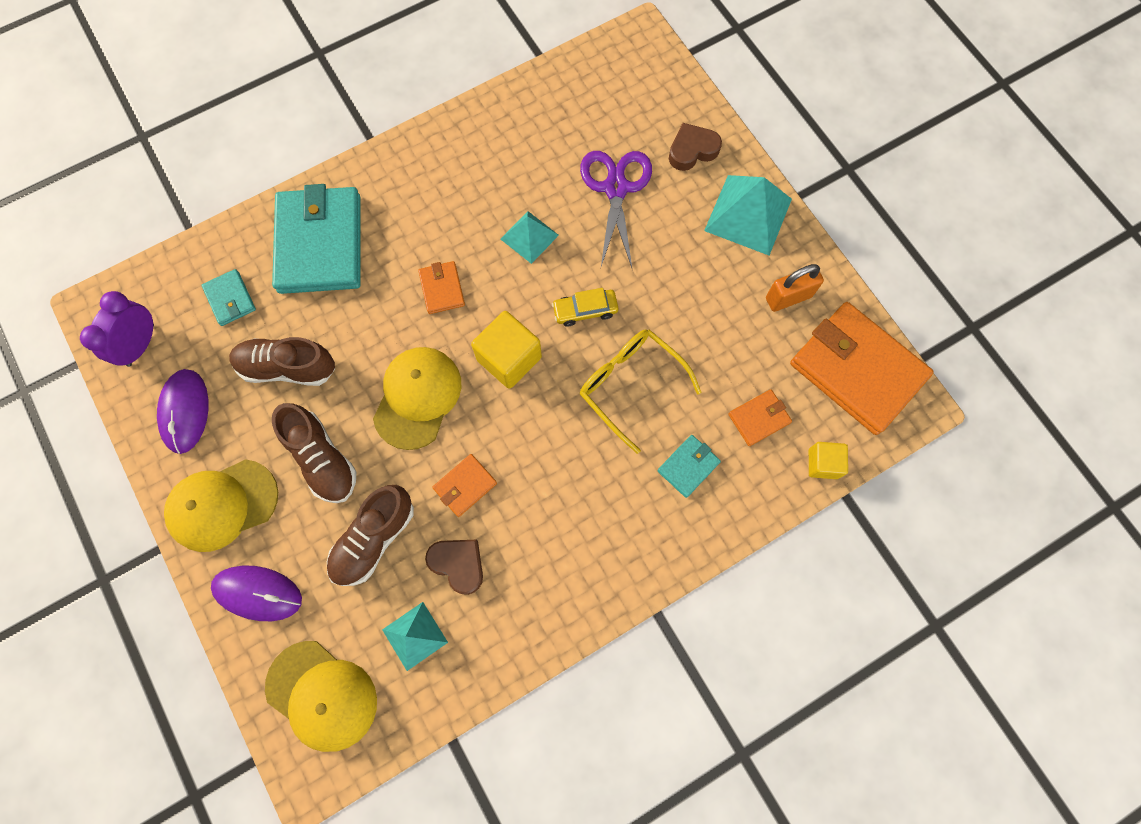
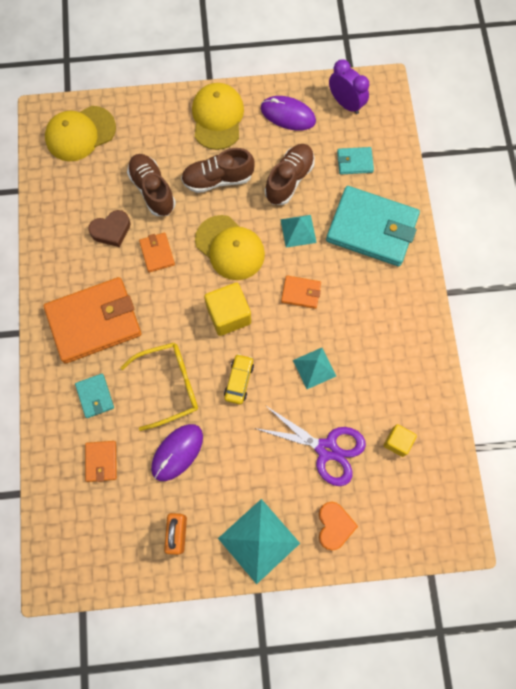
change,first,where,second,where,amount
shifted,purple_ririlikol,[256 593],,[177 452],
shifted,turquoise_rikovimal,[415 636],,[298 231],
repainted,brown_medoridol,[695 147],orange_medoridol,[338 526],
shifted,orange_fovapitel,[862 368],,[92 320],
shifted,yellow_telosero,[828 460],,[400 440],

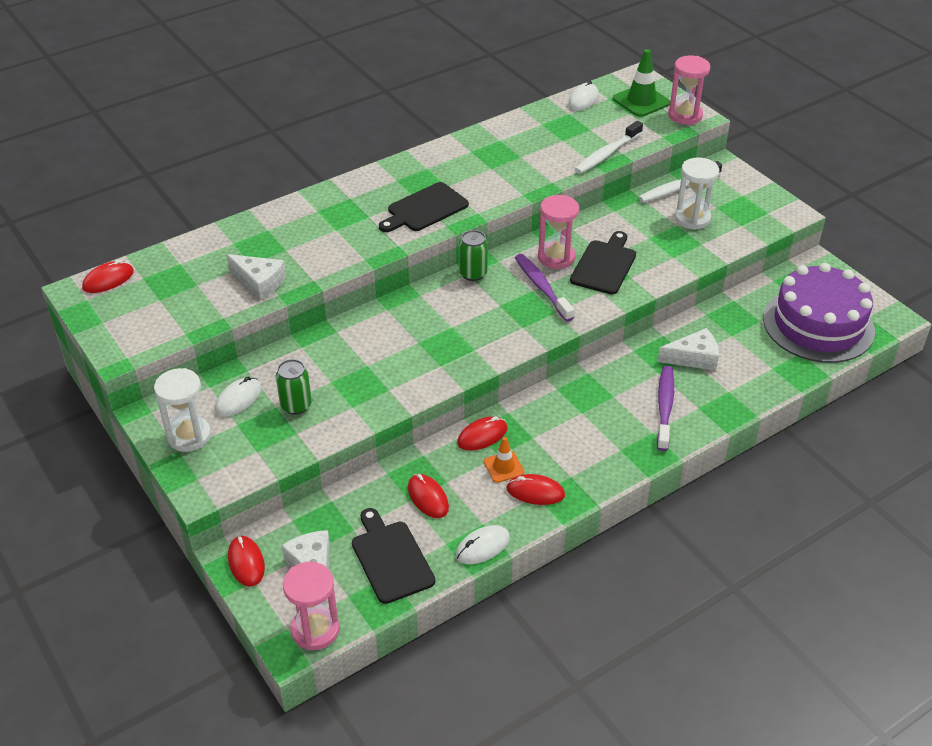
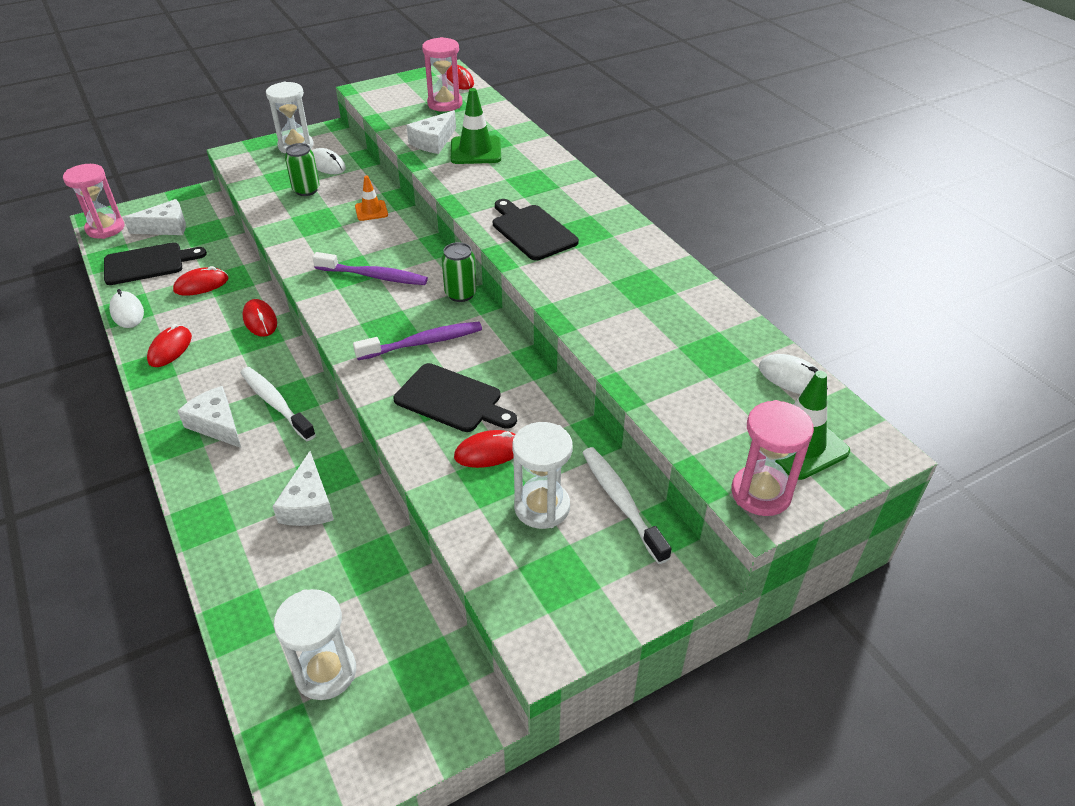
change,first,where,second,where,amount
shifted,red_ririlikol,[246 561],,[485 449],
shifted,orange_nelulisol,[504 460],,[371 198],
shifted,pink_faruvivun,[558 232],,[442 74],
shifted,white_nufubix,[609 147],,[278 404],
shifted,purple_nufubix,[665 408],,[370 268],
swapped,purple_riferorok,[819 313],white_faruvivun,[315 644],
new,,,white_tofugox,[209 417],
new,,,green_nelulisol,[476 126],

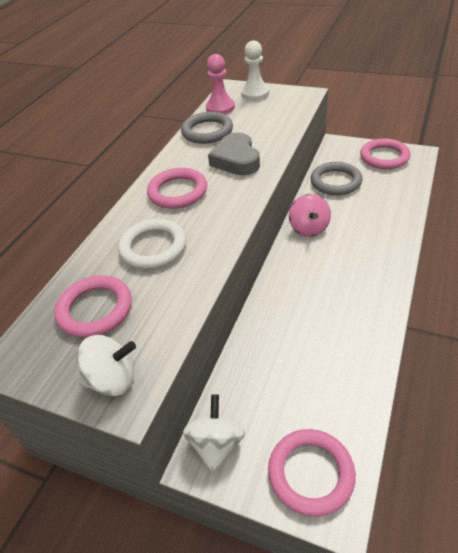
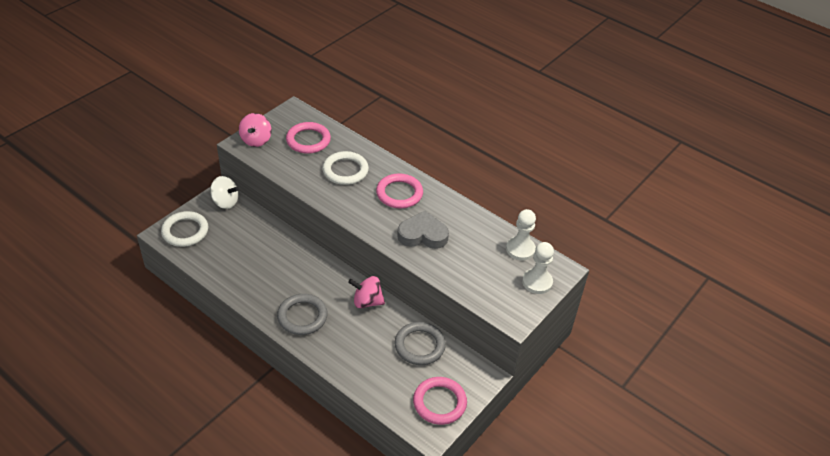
change,first,where,second,where,amount
repainted,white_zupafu,[106 365],pink_zupafu,[255 130],
shifted,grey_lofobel,[207 128],,[302 314],
repainted,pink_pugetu,[220 84],white_pugetu,[521 235],
repainted,pink_lofobel,[312 473],white_lofobel,[184 229],

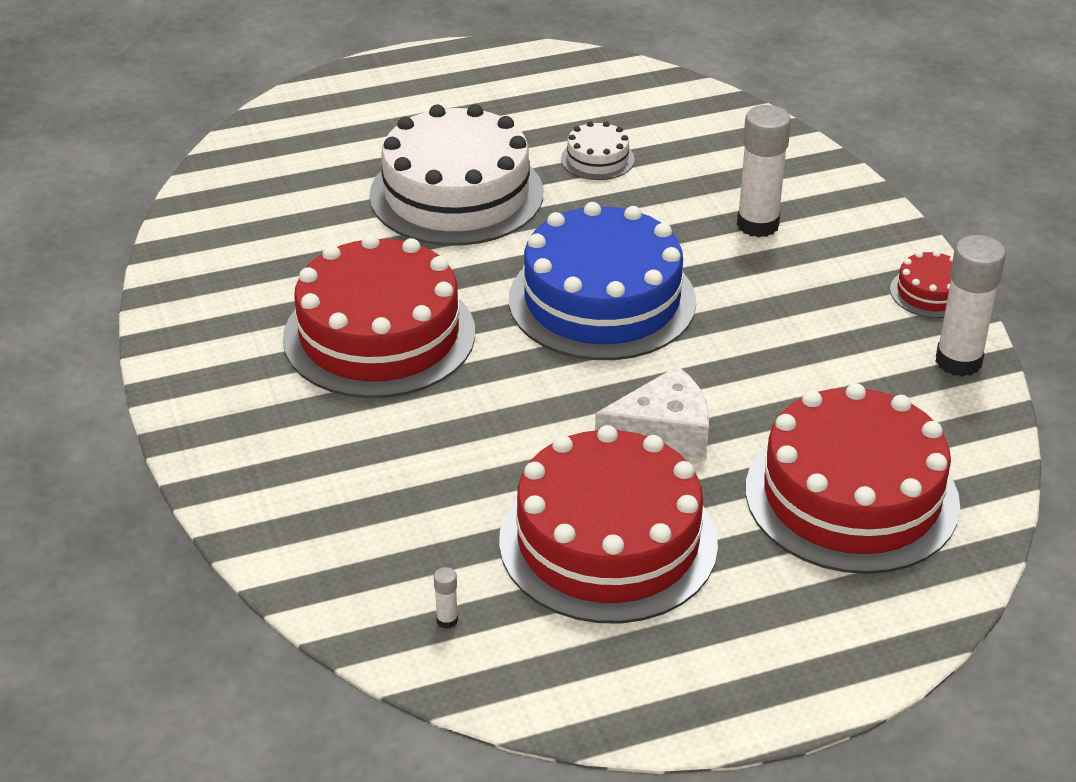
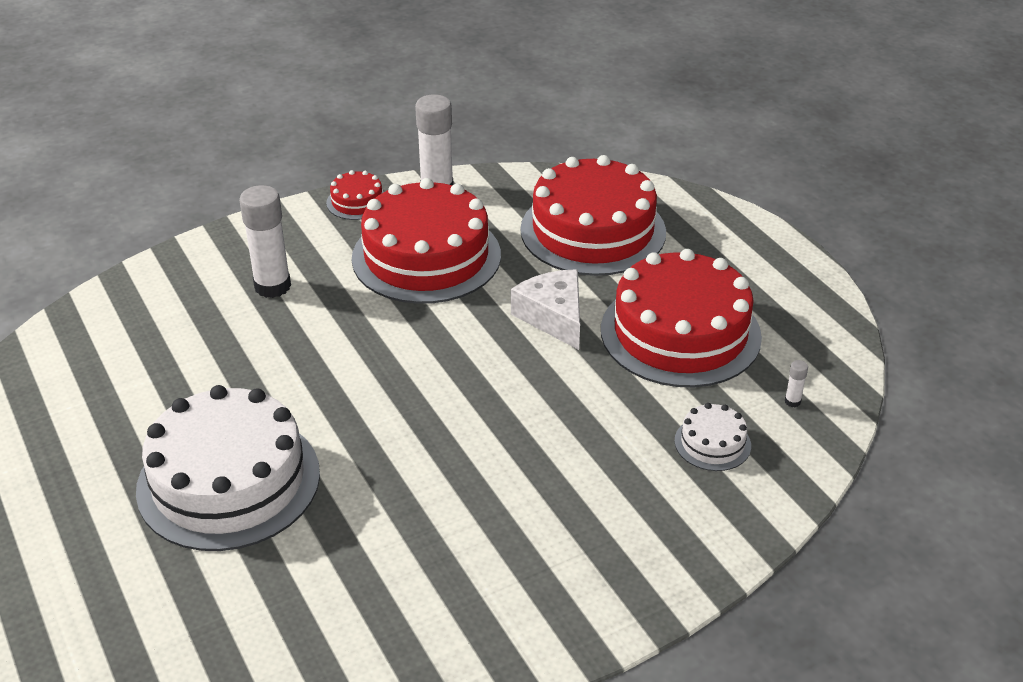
change,first,where,second,where,amount
shifted,red_riferorok,[379 316],,[426 241],
gone,blue_riferorok,[602 281],,,
shifted,white_riferorok,[598 150],,[713 437],

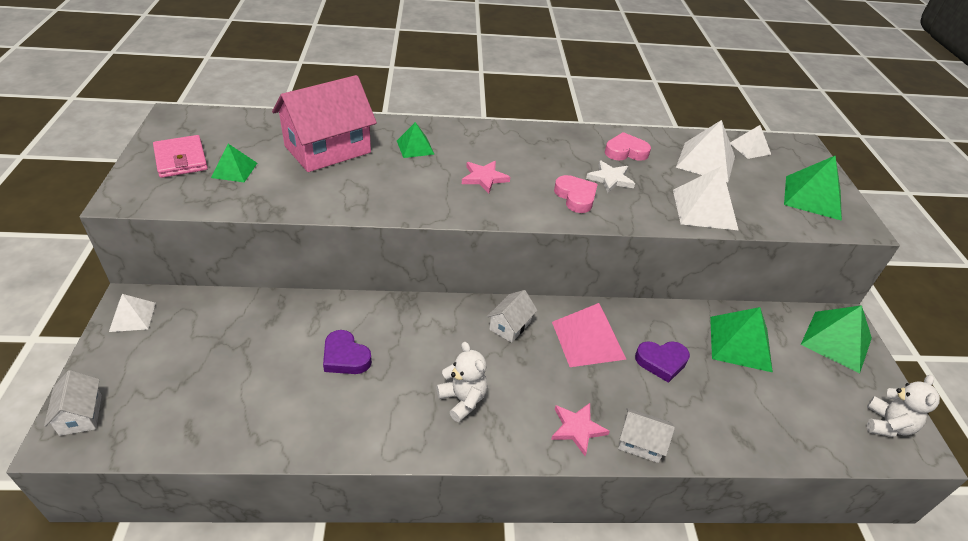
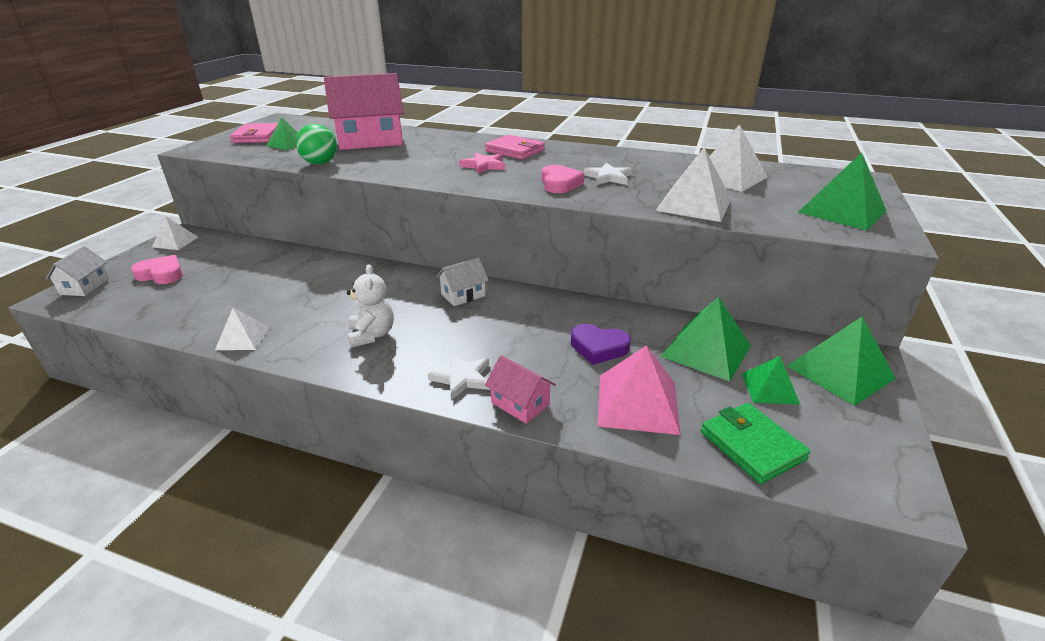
change,first,where,second,where,amount
gone,purple_medoridol,[347 352],,,
shifted,green_rikovimal,[416 140],,[771 380],
repainted,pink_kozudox,[580 429],white_kozudox,[459 376],
shifted,pink_rikovimal,[589 335],,[639 390],
shifted,pink_medoridol,[628 146],,[157 269],
repainted,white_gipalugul,[646 435],pink_gipalugul,[520 389],
shifted,white_rikovimal,[750 142],,[242 329],
gone,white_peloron,[903 406],,,
new,,,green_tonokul,[316 144],
new,,,pink_fovapitel,[515 147],
new,,,green_fovapitel,[756 443],

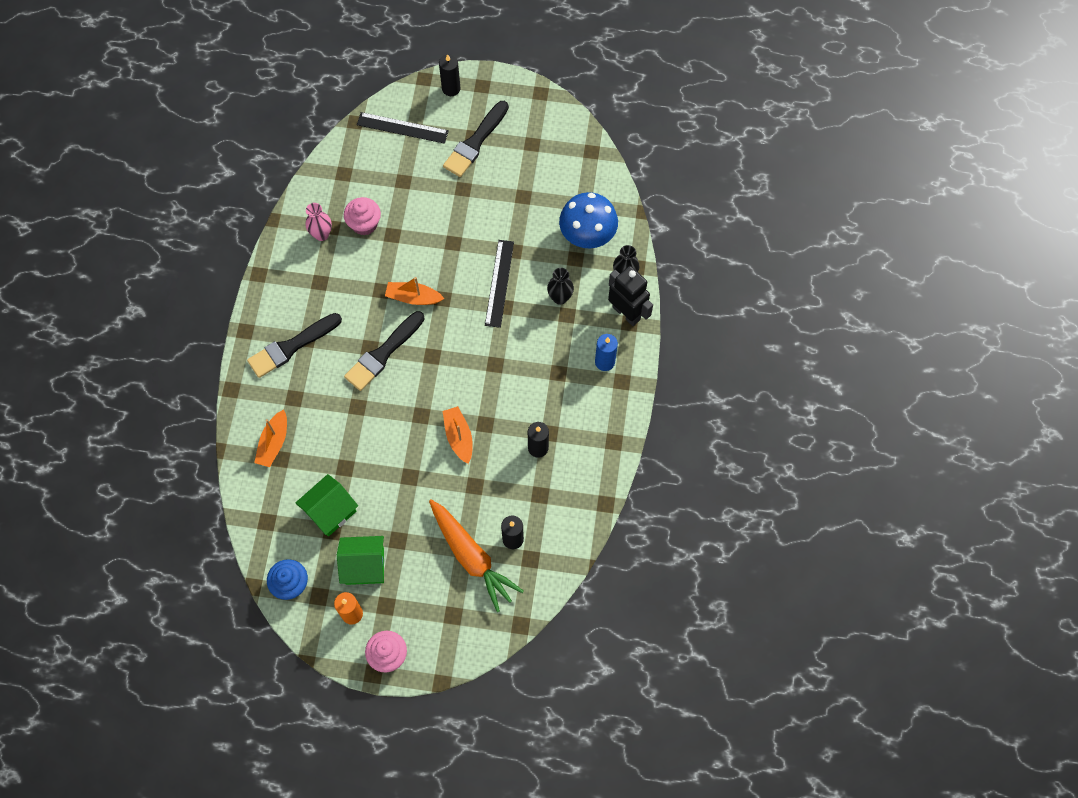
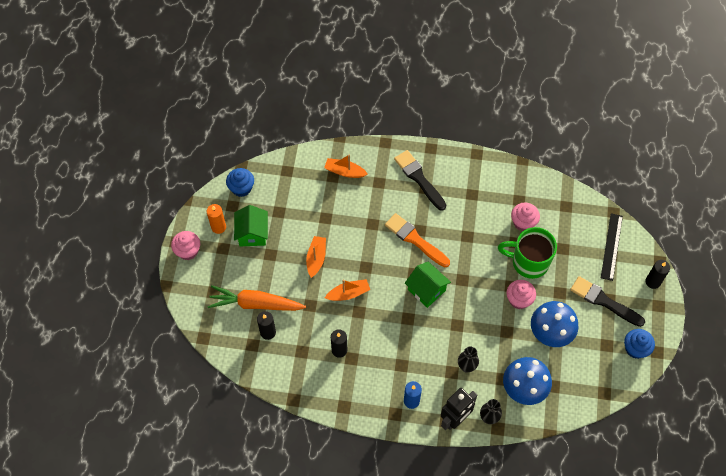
change,first,where,second,where,amount
shifted,green_gipalugul,[327 505],,[428 284],
gone,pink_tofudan,[318 222],,,
repainted,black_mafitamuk,[384 351],orange_mafitamuk,[417 240],
shifted,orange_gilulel,[414 291],,[316 257],
rotated,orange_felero,[476 555],,[256 298],45 degrees clockwise
gone,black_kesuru,[499 284],,,
new,,,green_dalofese,[527 253],
new,,,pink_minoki,[521 294],
new,,,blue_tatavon,[555 324],
new,,,blue_minoki,[639 344],

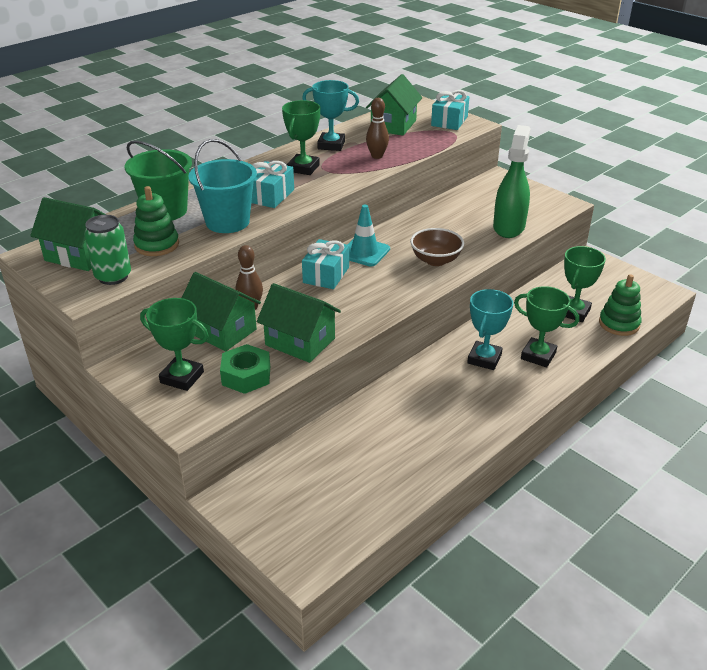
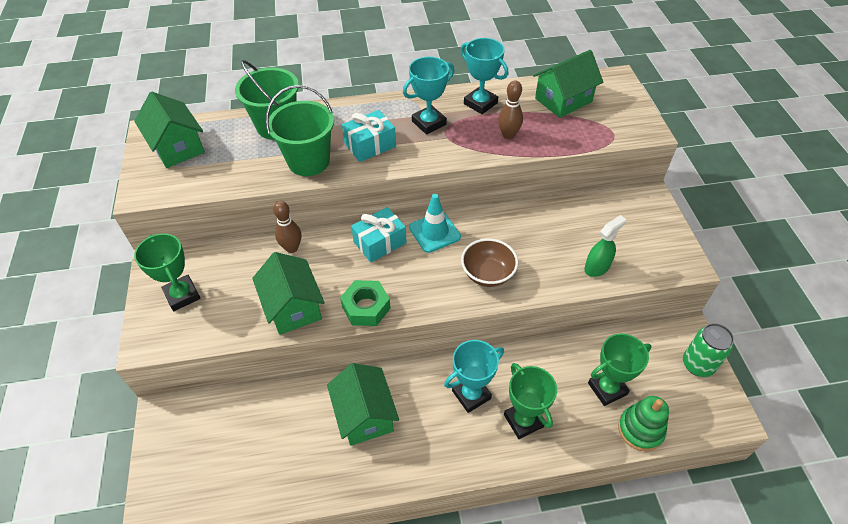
change,first,where,second,where,amount
shifted,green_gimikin,[107 250],,[708 350],
gone,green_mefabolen,[156 221],,,
shifted,green_gipalugul,[221 312],,[363 404],
repainted,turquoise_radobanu,[223 186],green_radobanu,[300 130],
shifted,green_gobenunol,[245 369],,[365 303],
repainted,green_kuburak,[301 137],turquoise_kuburak,[428 95],
gone,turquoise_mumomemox,[450 110],,,
scaled,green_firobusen,[512 181],,[605 246],x0.59

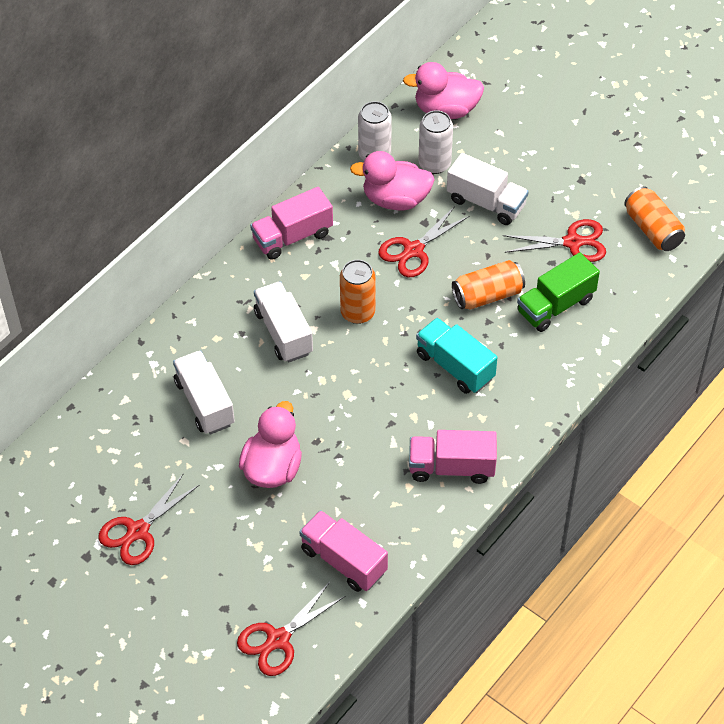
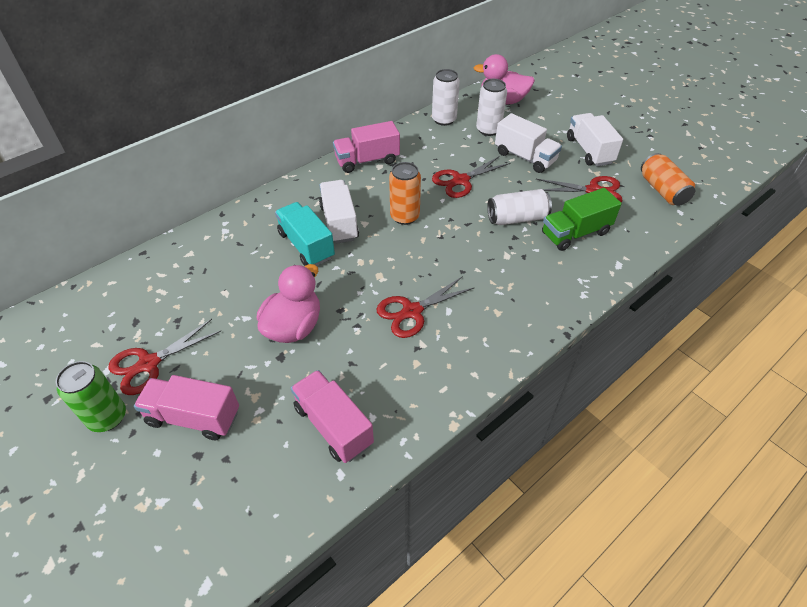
change,first,where,second,where,amount
shifted,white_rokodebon,[204 392],,[595 139],
shifted,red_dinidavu,[291 629],,[425 307],
gone,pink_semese,[392 180],,,
shifted,pink_rokodebon,[453 457],,[186 408],
shifted,turquoise_rokodebon,[456 356],,[305 234],
repainted,orange_gimikin,[488 284],white_gimikin,[519 207],
new,,,green_gimikin,[91 396],

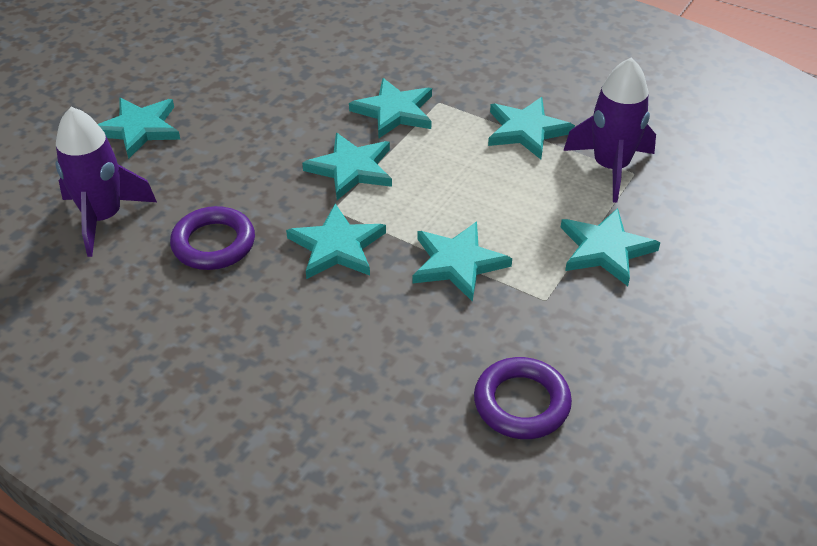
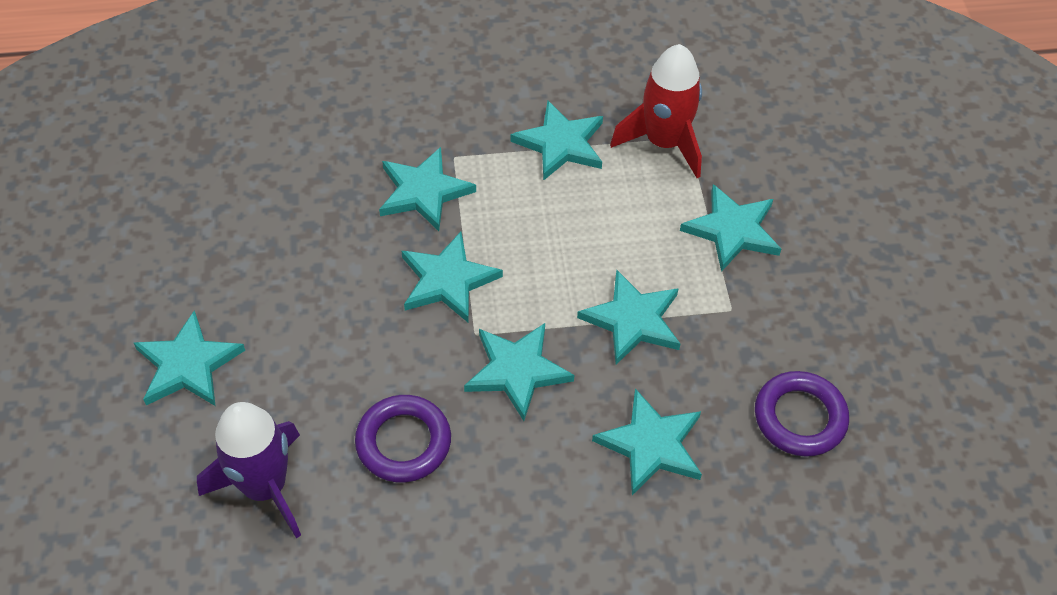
change,first,where,second,where,amount
repainted,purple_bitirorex,[610 129],red_bitirorex,[656 111],
new,,,turquoise_kozudox,[647 441],

